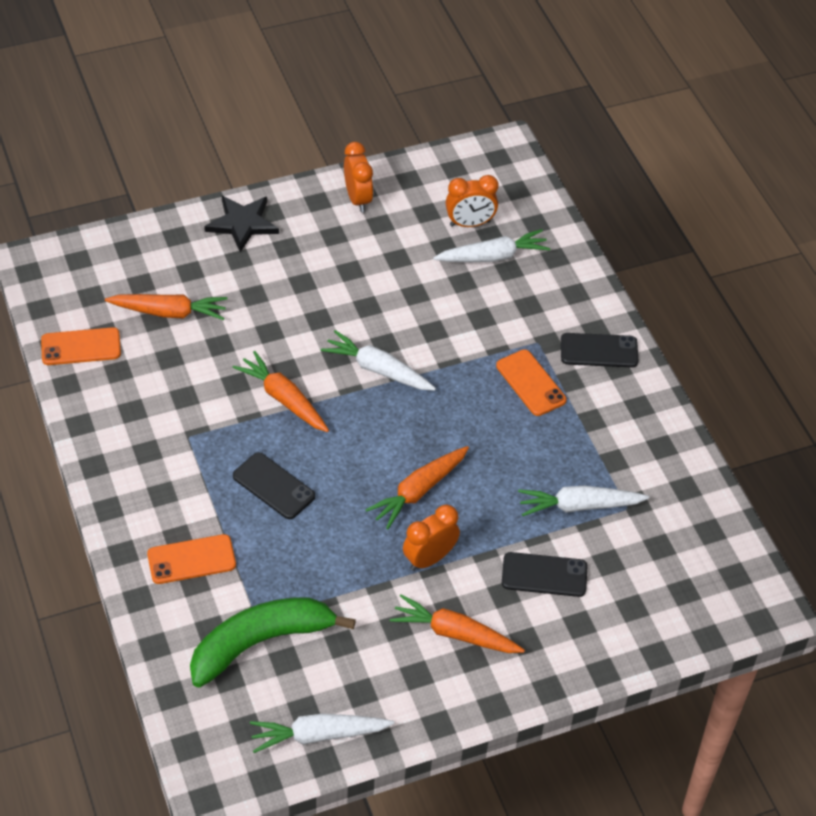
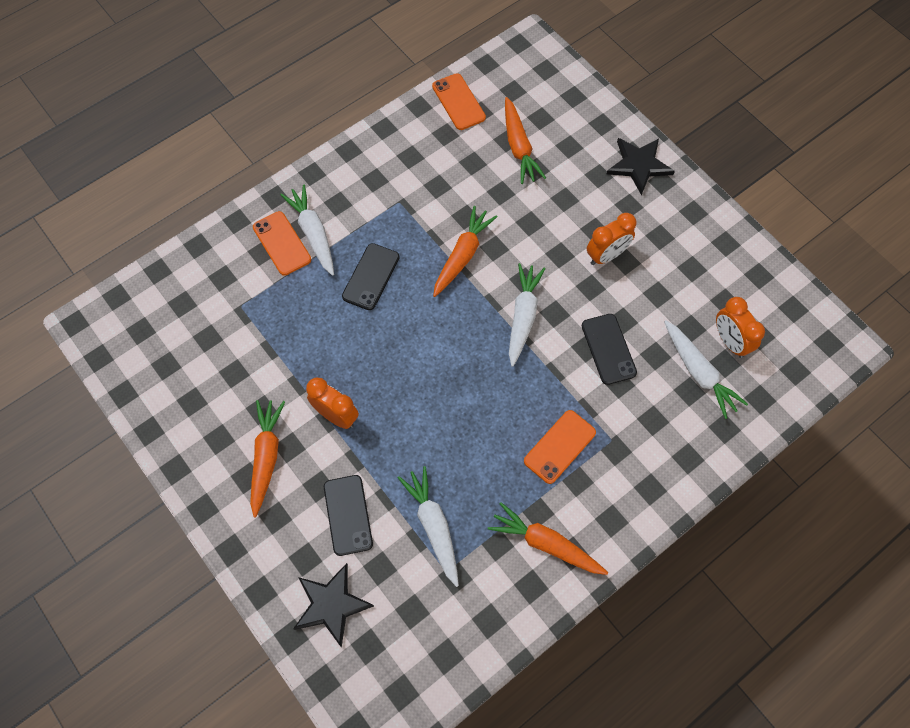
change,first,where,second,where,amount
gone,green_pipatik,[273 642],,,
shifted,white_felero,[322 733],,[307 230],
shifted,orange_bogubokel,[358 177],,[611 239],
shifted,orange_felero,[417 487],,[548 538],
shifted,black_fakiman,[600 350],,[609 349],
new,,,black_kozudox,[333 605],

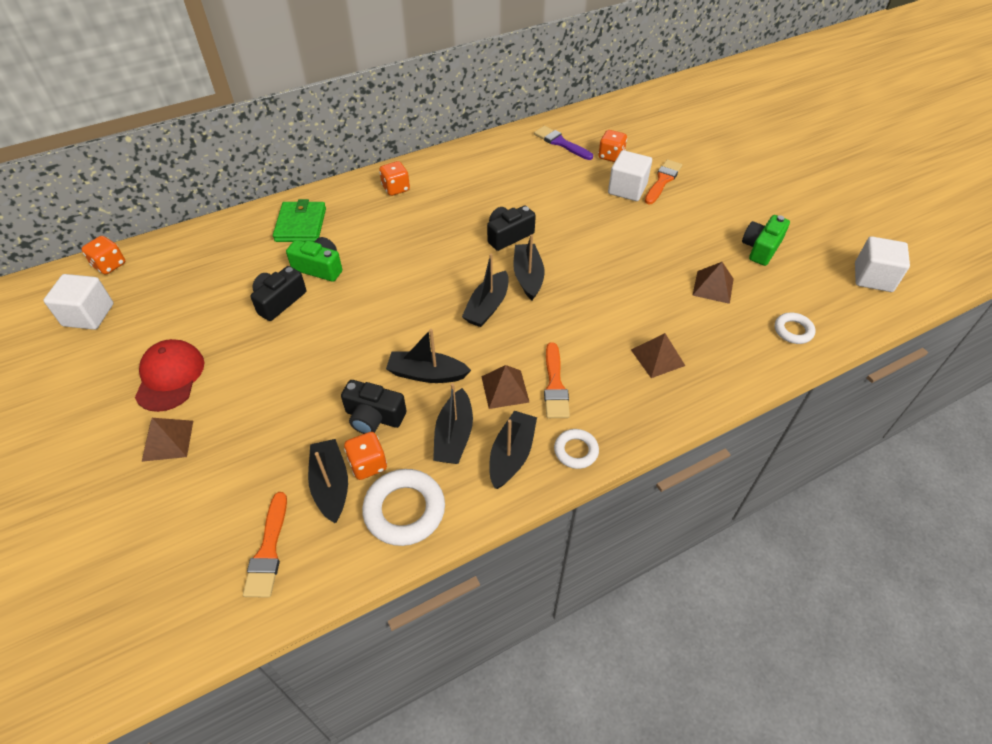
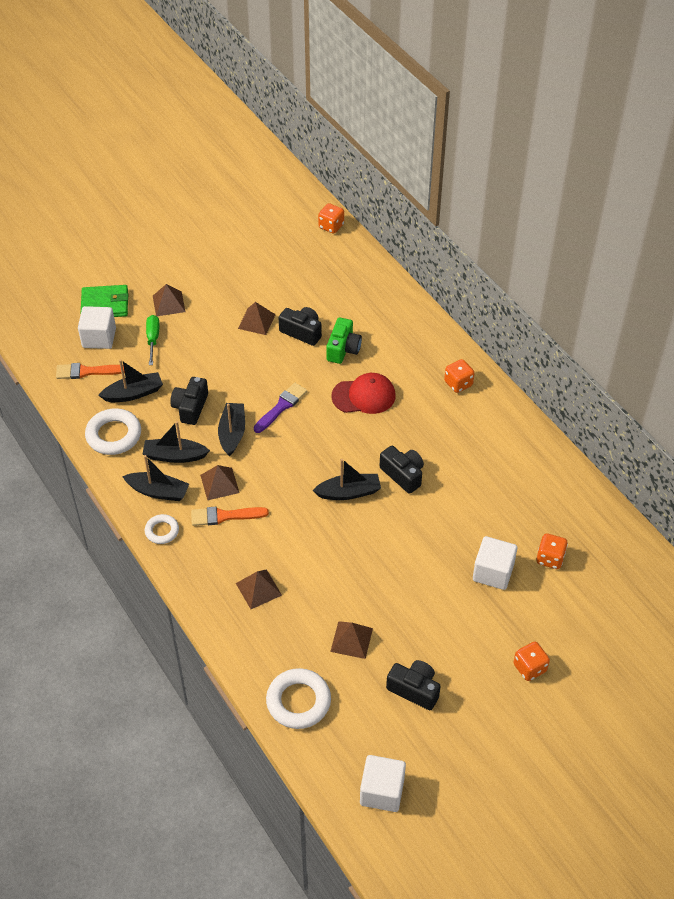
change,first,where,second,where,amount
shifted,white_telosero,[78 302],,[97 327],
shifted,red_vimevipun,[169 375],,[364 393],
shifted,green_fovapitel,[299 220],,[104 301],
shifted,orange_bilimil,[365 456],,[531 661],
gone,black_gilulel,[485 290],,,
shifted,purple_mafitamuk,[563 143],,[280 408],
gone,orange_mafitamuk,[663 181],,,
repainted,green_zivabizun,[766 240],black_zivabizun,[413 685],
scaled,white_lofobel,[795 328],,[298 698],x1.72
new,,,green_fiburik,[153 340],
new,,,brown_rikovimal,[257 318],

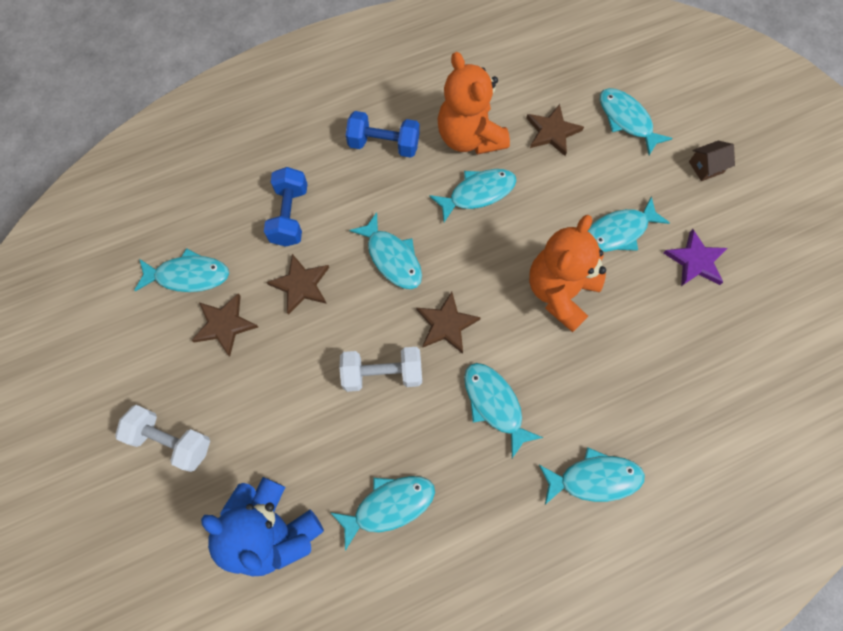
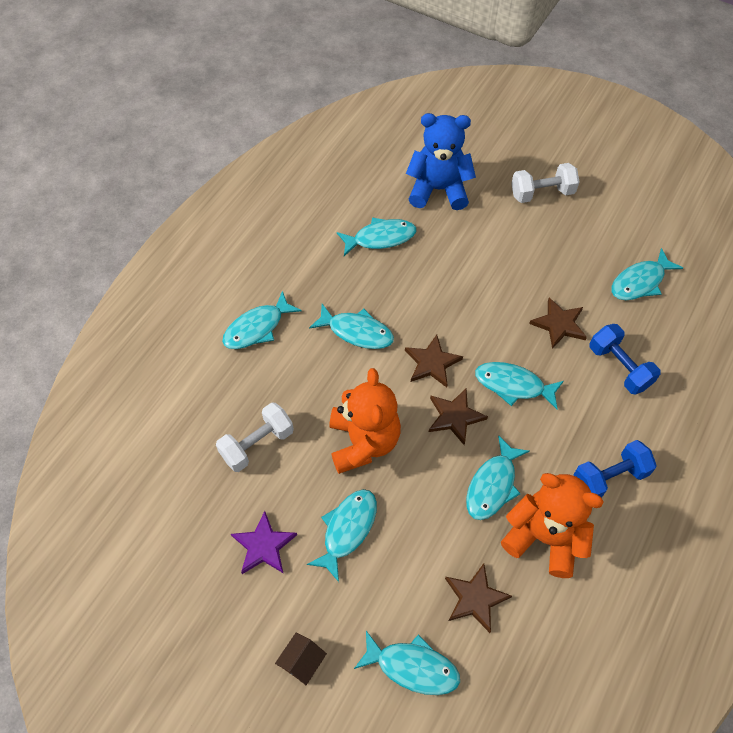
change,first,where,second,where,amount
shifted,brown_kozudox,[225 325],,[458 416],
rotated,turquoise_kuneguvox,[382 513],,[376 236],135 degrees counterclockwise
shifted,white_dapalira,[380 369],,[255 437],

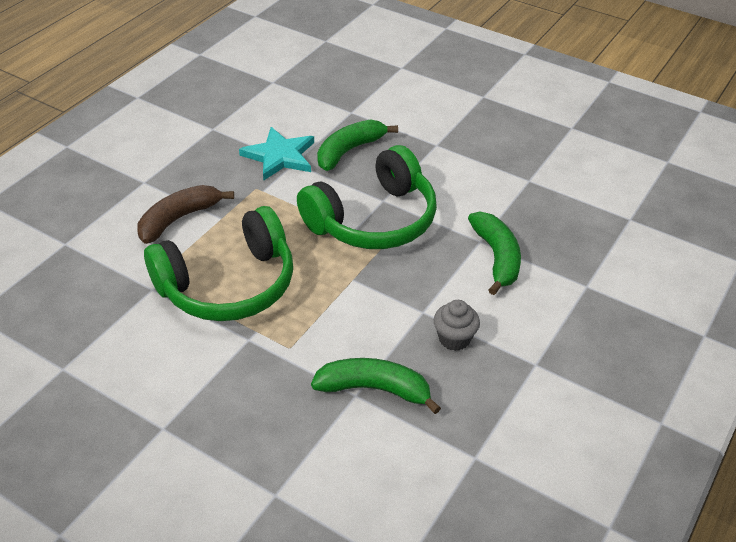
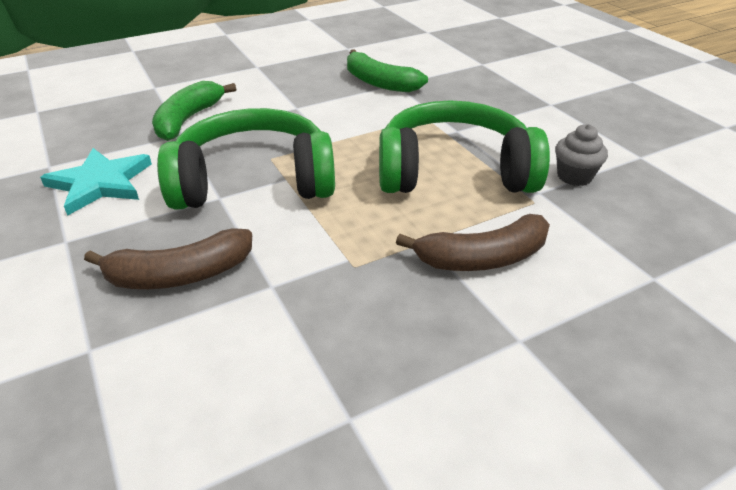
change,first,where,second,where,amount
shifted,turquoise_kozudox,[276 154],,[96 182],
repainted,green_pipatik,[357 145],brown_pipatik,[168 258],
shifted,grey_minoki,[457 325],,[581 155],

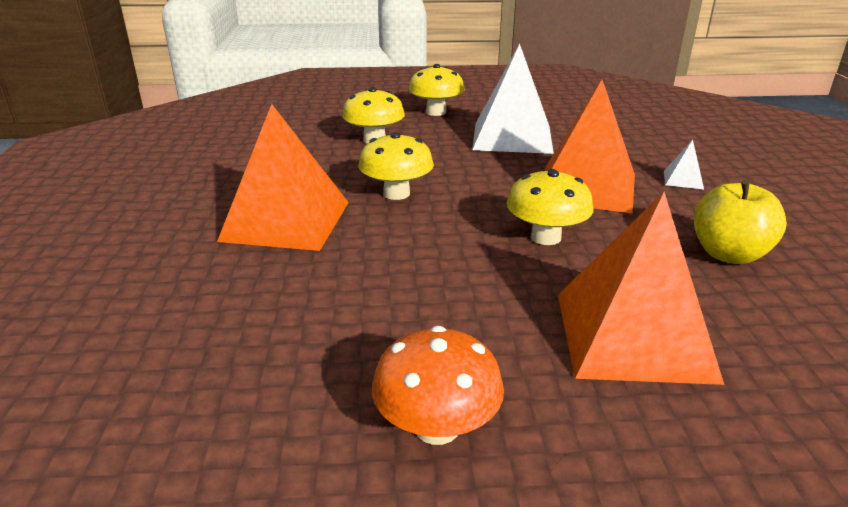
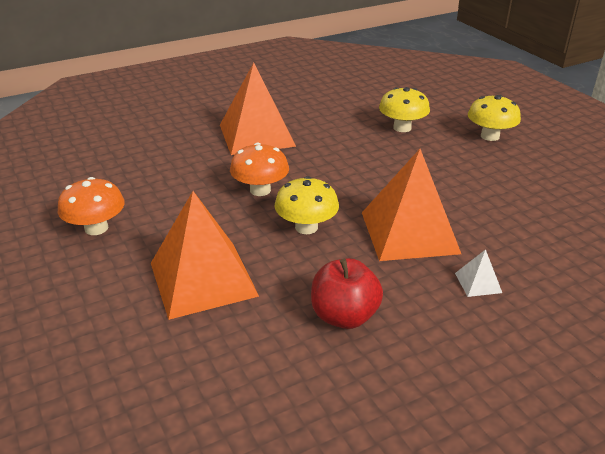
change,first,where,second,where,amount
gone,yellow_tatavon,[396 166],,,
gone,white_rikovimal,[513 99],,,
repainted,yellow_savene,[740 221],red_savene,[347 293],
new,,,orange_tatavon,[259 169],

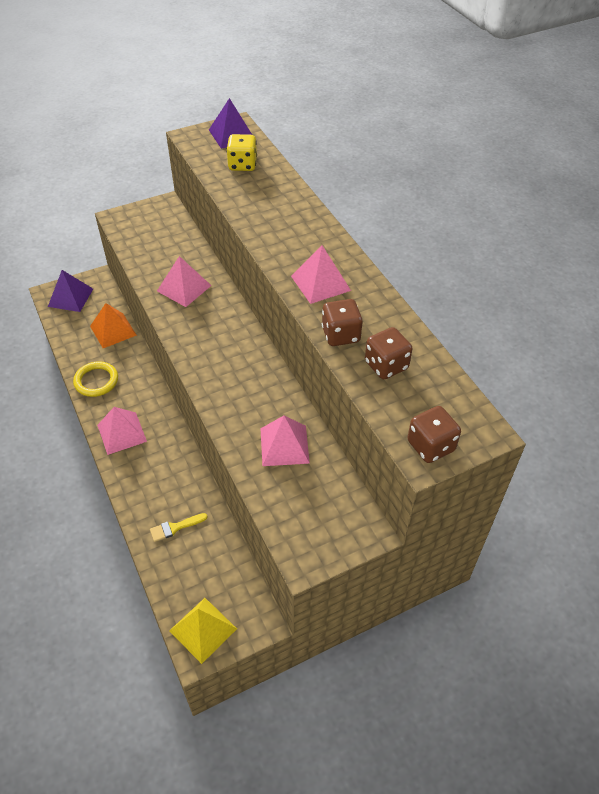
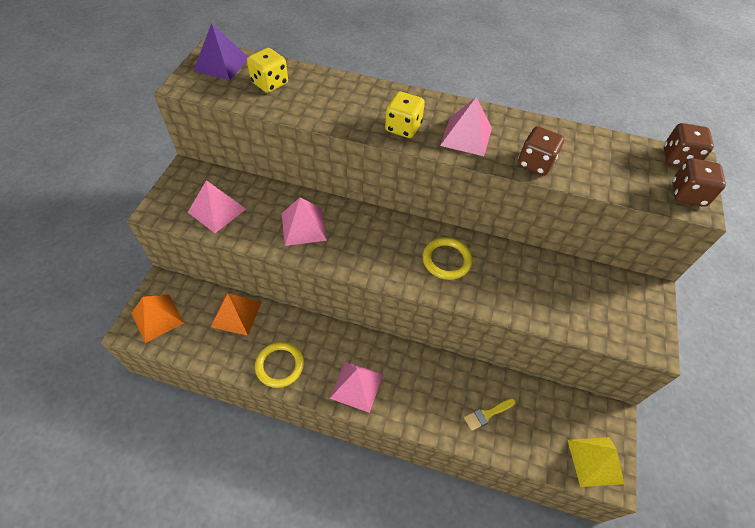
change,first,where,second,where,amount
repainted,purple_rikovimal,[70 291],orange_rikovimal,[157 319],
rotated,yellow_mafitamuk,[178 527],,[490 414],45 degrees clockwise
shifted,pink_rikovimal,[285 440],,[217 206],
shifted,brown_bilimil,[388 353],,[689 145],
new,,,yellow_bilimil,[405 114],
new,,,yellow_lofobel,[447 258],

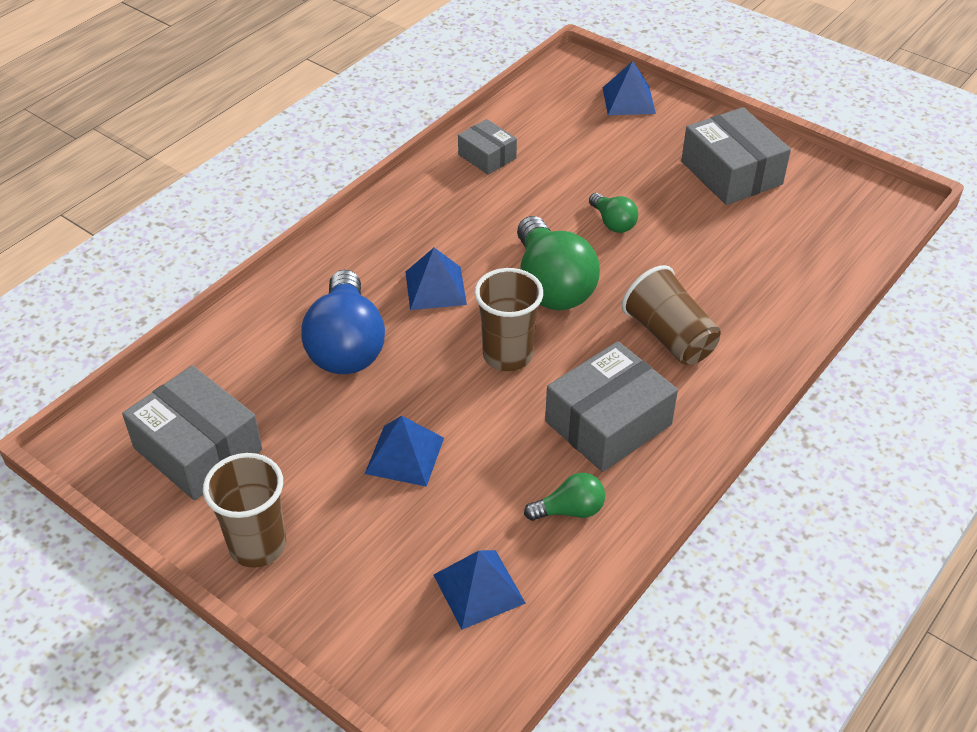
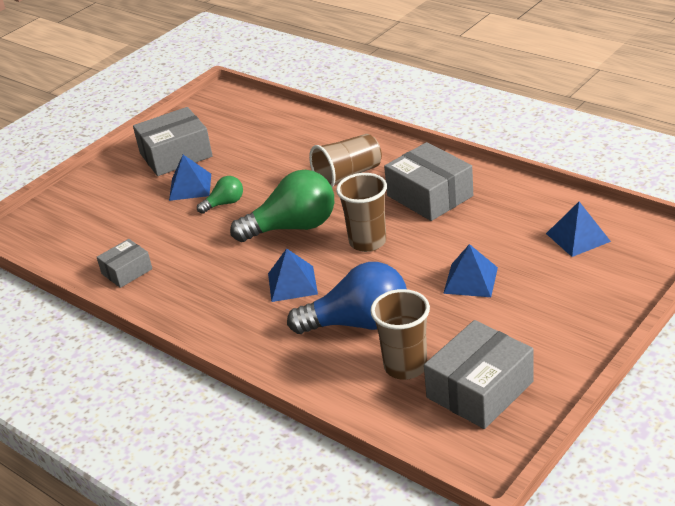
change,first,where,second,where,amount
shifted,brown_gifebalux,[244 510],,[400 334],
gone,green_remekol,[564 497],,,
shifted,blue_rikovimal,[629 88],,[190 178],

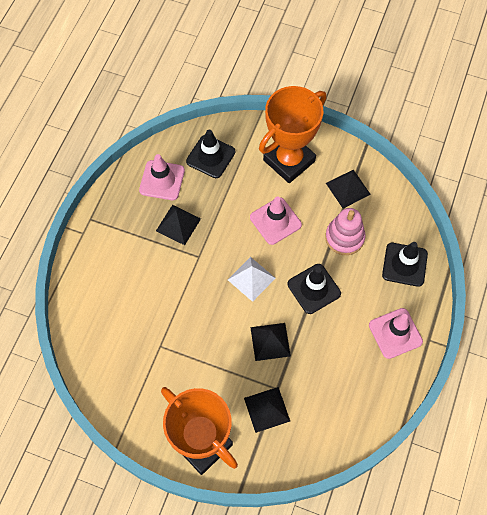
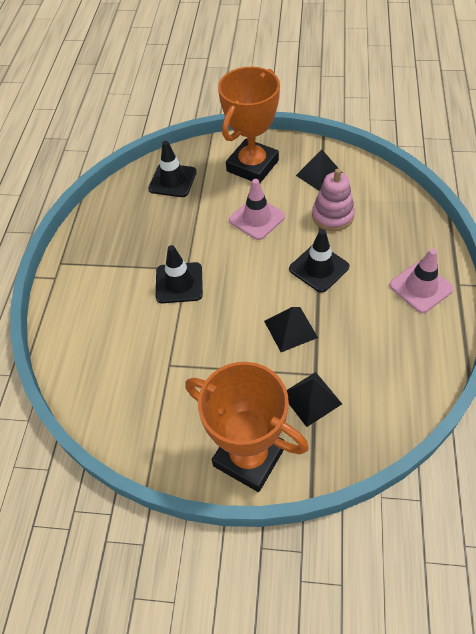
change,first,where,second,where,amount
gone,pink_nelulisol,[162 177],,,
gone,black_rikovimal,[178 225],,,
gone,white_rikovimal,[252 279],,,
shifted,black_nelulisol,[405 264],,[179 274],

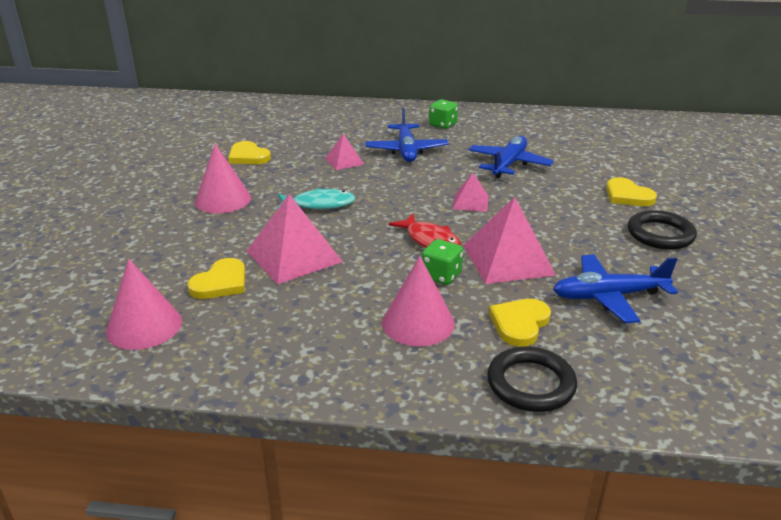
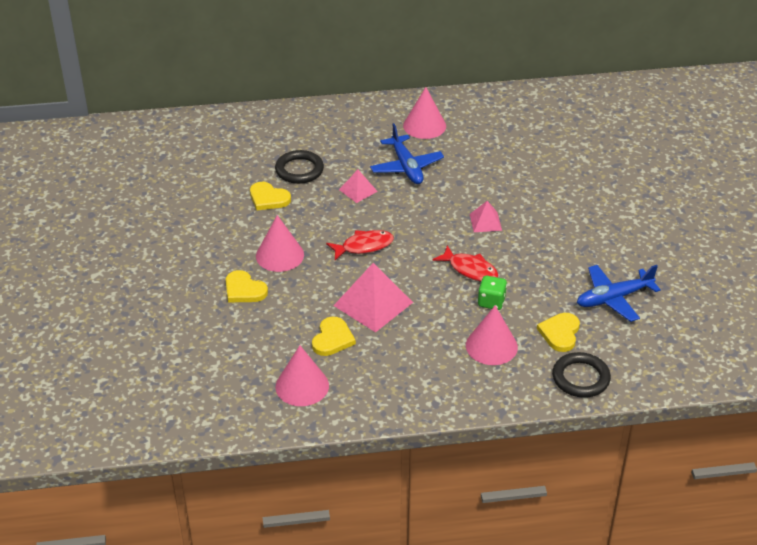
change,first,where,second,where,amount
repainted,turquoise_kuneguvox,[316 199],red_kuneguvox,[360 245],
swapped,green_bilimil,[443 114],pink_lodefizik,[424 113],
gone,pink_rikovimal,[509 240],,,
gone,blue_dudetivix,[511 157],,,
shifted,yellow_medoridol,[631 191],,[247 286],
shifted,black_lofobel,[662 230],,[299 167],

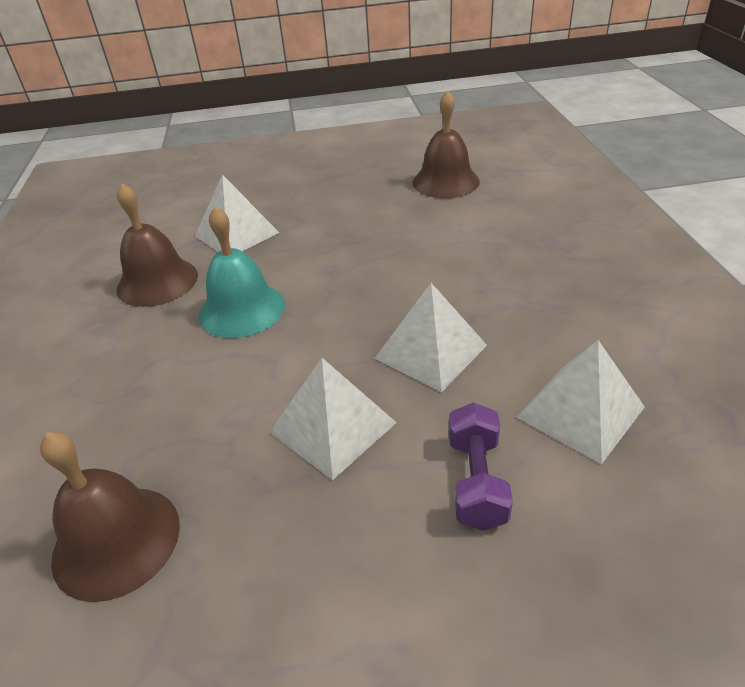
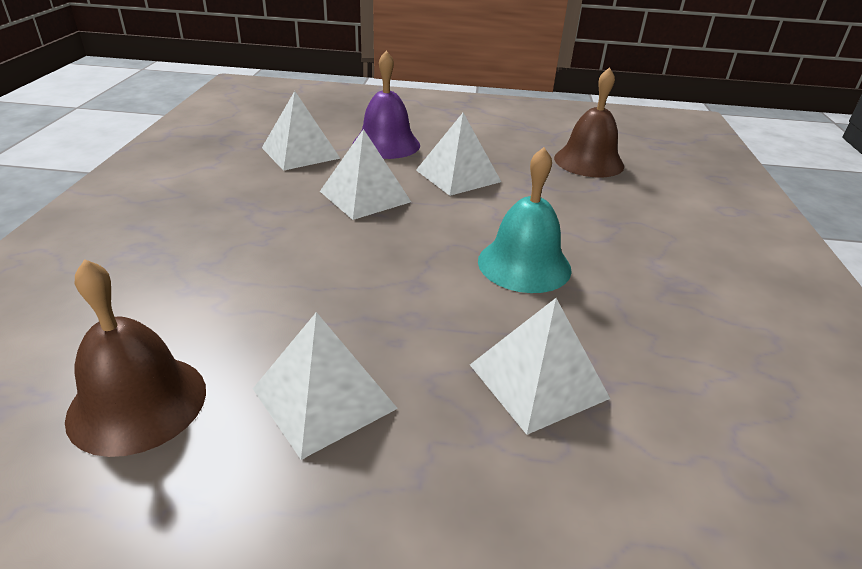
change,first,where,second,where,amount
gone,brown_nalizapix,[157 245],,,
swapped,purple_dapalira,[481 466],purple_nalizapix,[386 104],
new,,,white_rikovimal,[325 386],

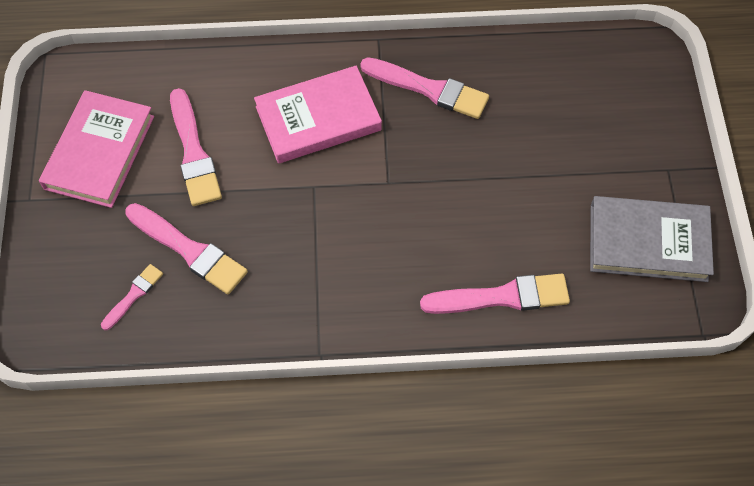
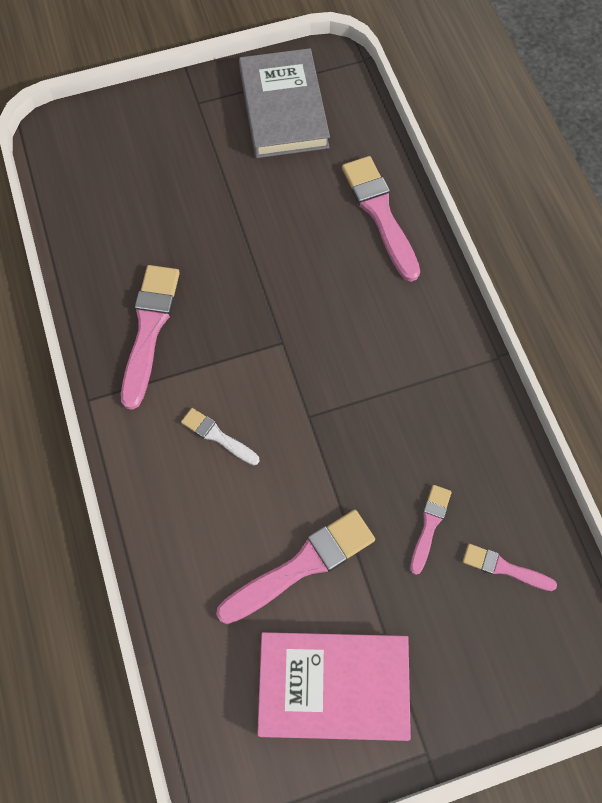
change,first,where,second,where,amount
scaled,pink_mafitamuk,[186 248],,[431 530],x0.54
swapped,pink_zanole,[318 114],white_mafitamuk,[220 436],

